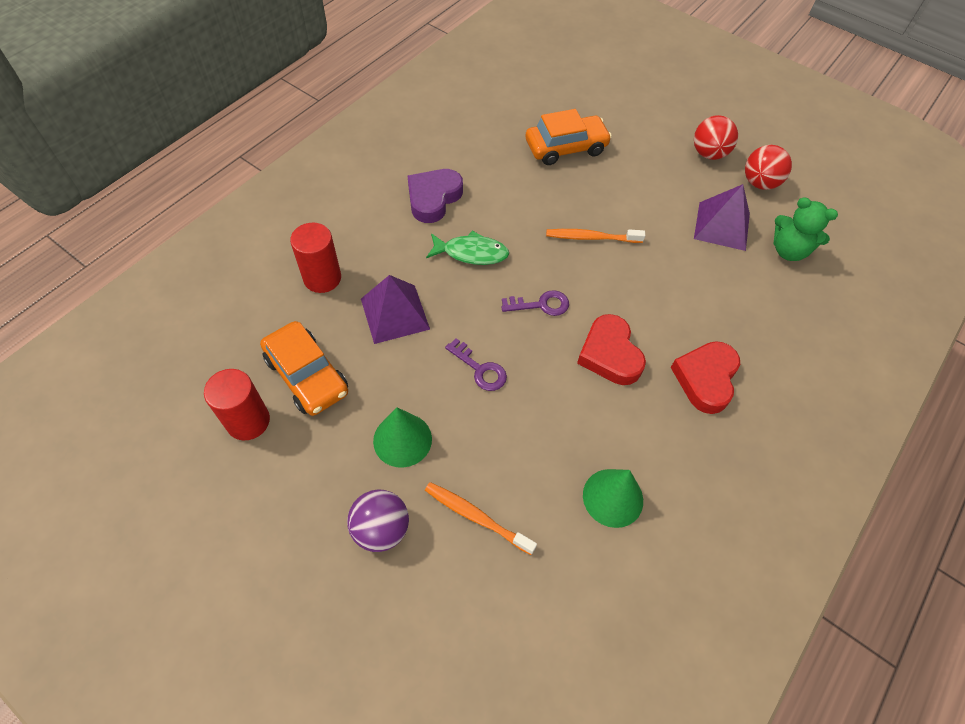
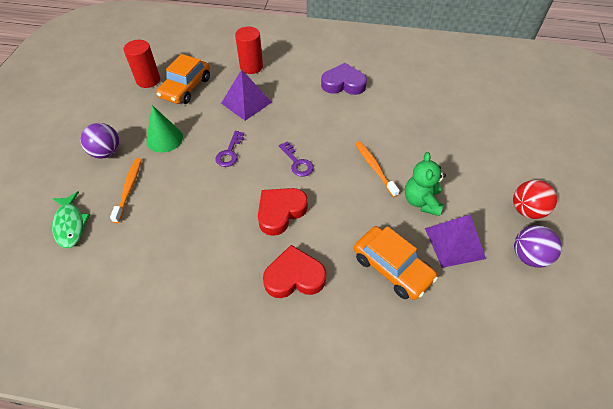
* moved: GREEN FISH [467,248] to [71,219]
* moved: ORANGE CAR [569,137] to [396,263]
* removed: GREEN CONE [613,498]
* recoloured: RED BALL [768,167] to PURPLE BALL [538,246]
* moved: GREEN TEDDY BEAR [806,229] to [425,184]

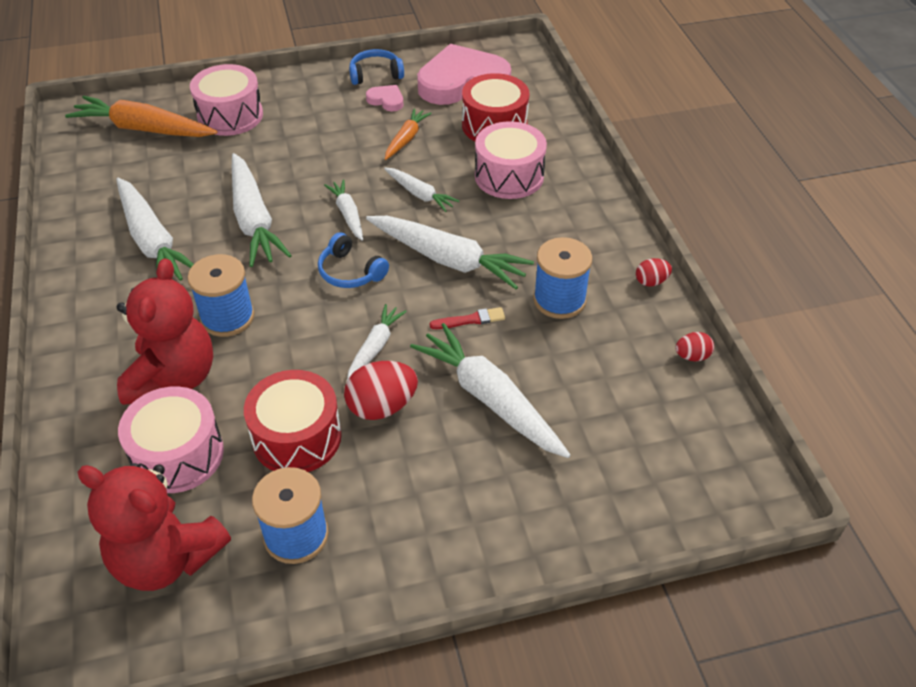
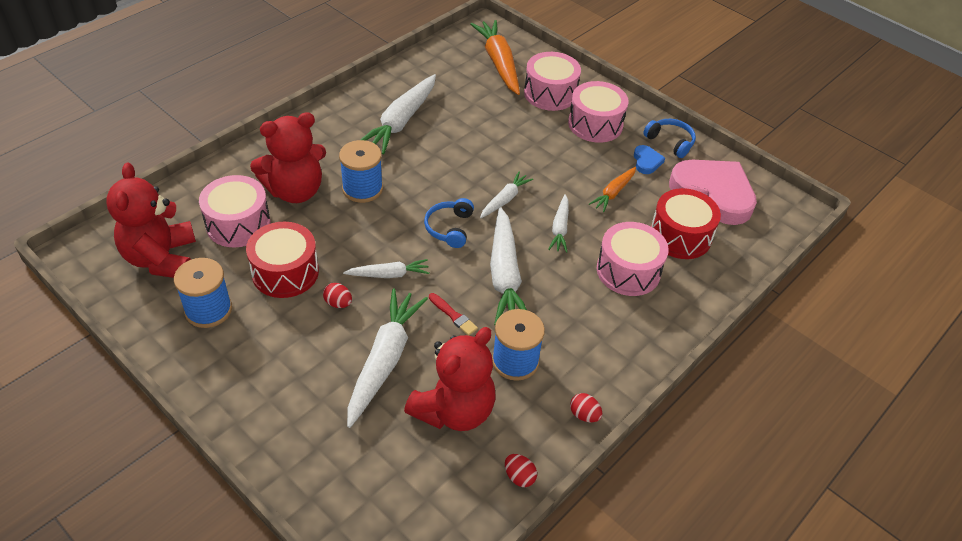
* removed: WHITE CARROT [262,210]
* resized: RED EGG [381,390] = [337,295] x0.55
* recoloured: PINK HEART [384,98] to BLUE HEART [649,159]
* turned: ORANGE CARROT [408,134] = [612,189] 135 degrees clockwise
* added: RED TEDDY BEAR [450,379]
* added: PINK DRUM [598,112]

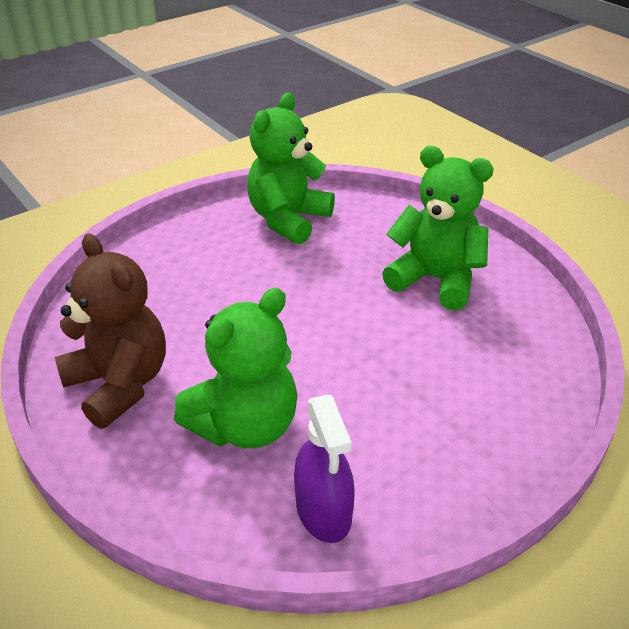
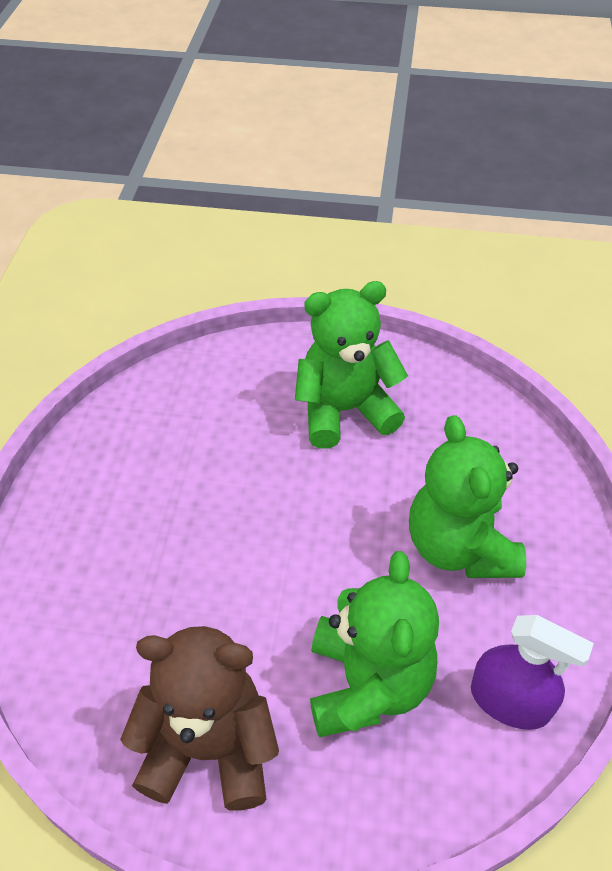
* moved: GREEN TEDDY BEAR [291,168] to [467,496]

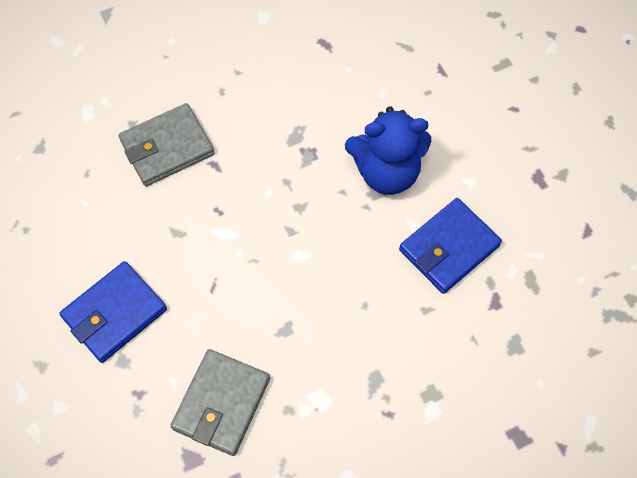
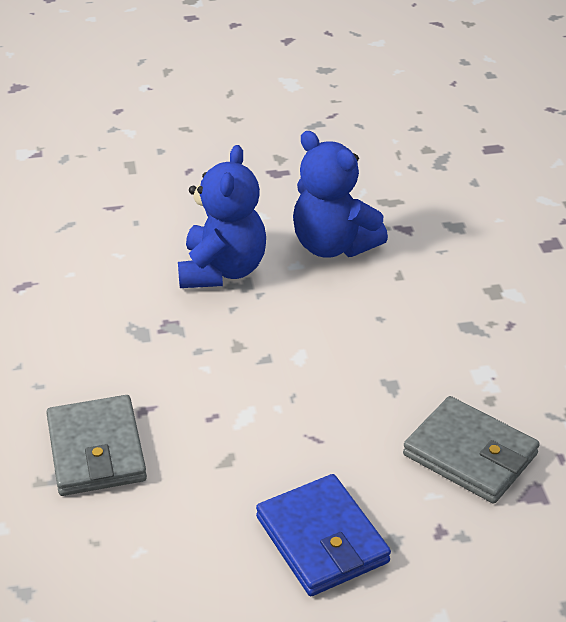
* replaced: BLUE WALLET [450,246] to BLUE TEDDY BEAR [340,194]

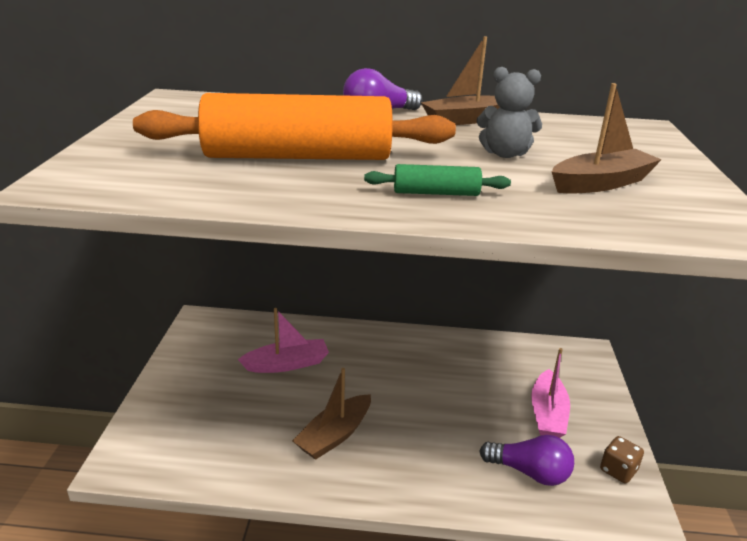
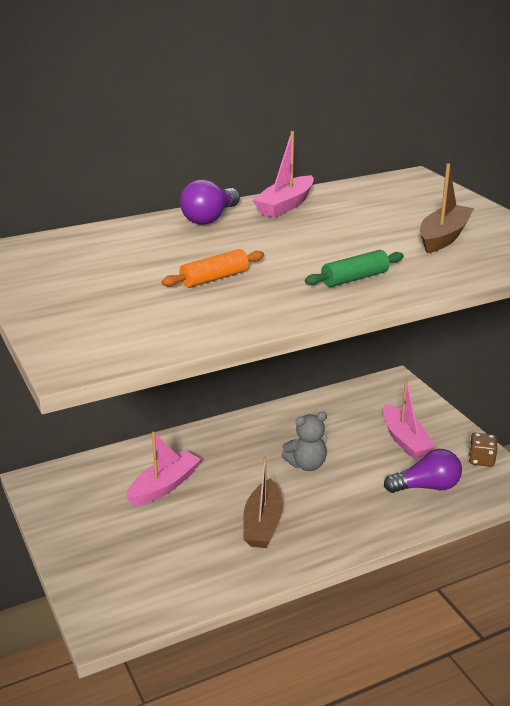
* resized: ORANGE ROLLING PIN [294,126] = [213,268] x0.42
* recoloured: BROWN BOAT [460,80] to PINK BOAT [283,174]
* moved: GREY TEDDY BEAR [509,112] to [305,441]

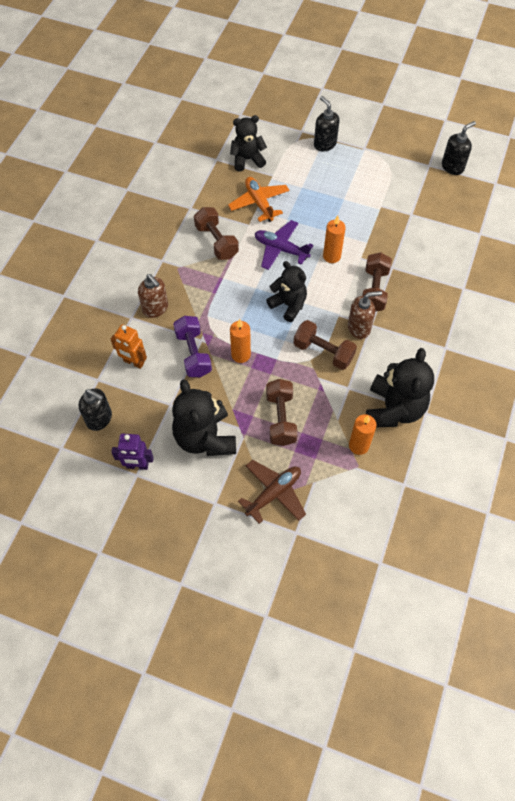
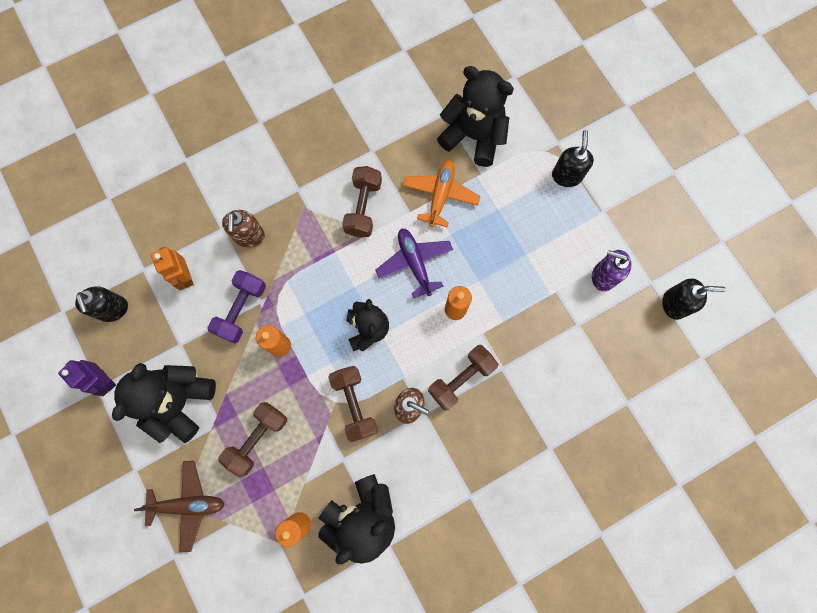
* resized: BLACK TEDDY BEAR [248,143] = [475,116] x1.52
* added: PURPLE SOAP DISPENSER [611,270]

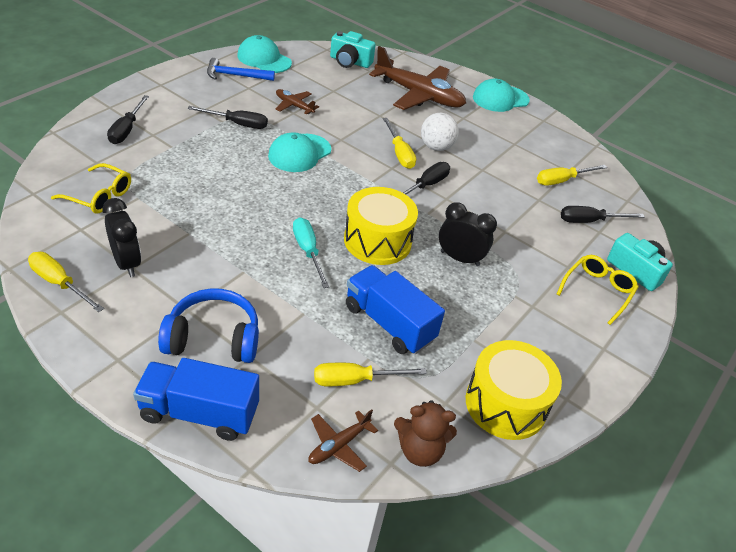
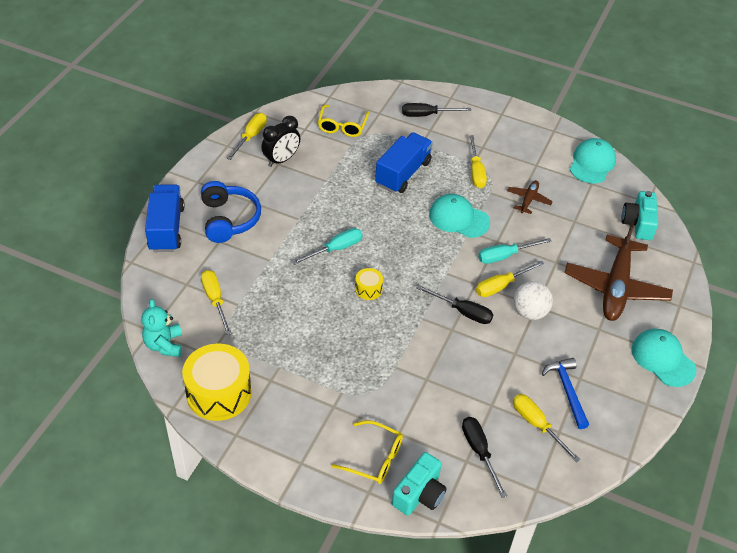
* recoloured: BLACK SCREWDRIVER [228,117] to YELLOW SCREWDRIVER [478,161]
* moved: BLUE HAMMER [241,69] to [565,393]
* removed: BROWN PLANE [343,440]
* resized: YELLOW DRUM [381,226] = [369,284] x0.46
* moved: BLUE TRUCK [395,309] to [404,162]
* recoloured: BROWN TEDDY BEAR [425,433] to TURQUOISE TEDDY BEAR [161,328]
* removed: BLACK CLOCK [468,234]
* added: TURQUOISE SCREWDRIVER [515,251]

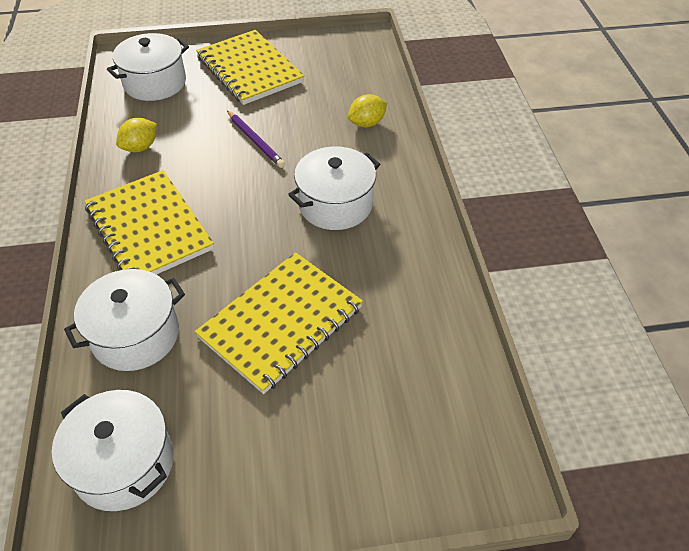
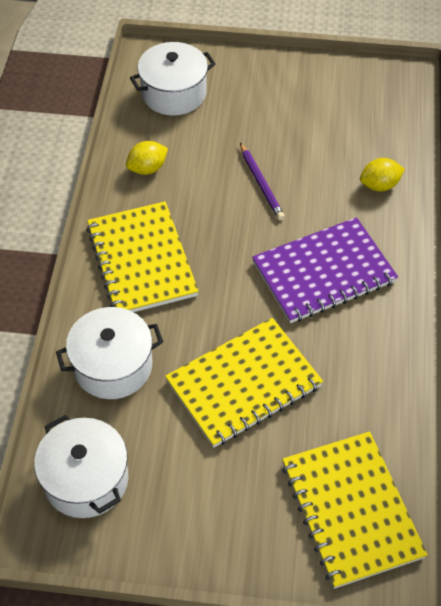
* moved: YELLOW NOTEBOOK [250,67] to [355,510]
* replaced: WHITE POT [334,188] to PURPLE NOTEBOOK [325,270]

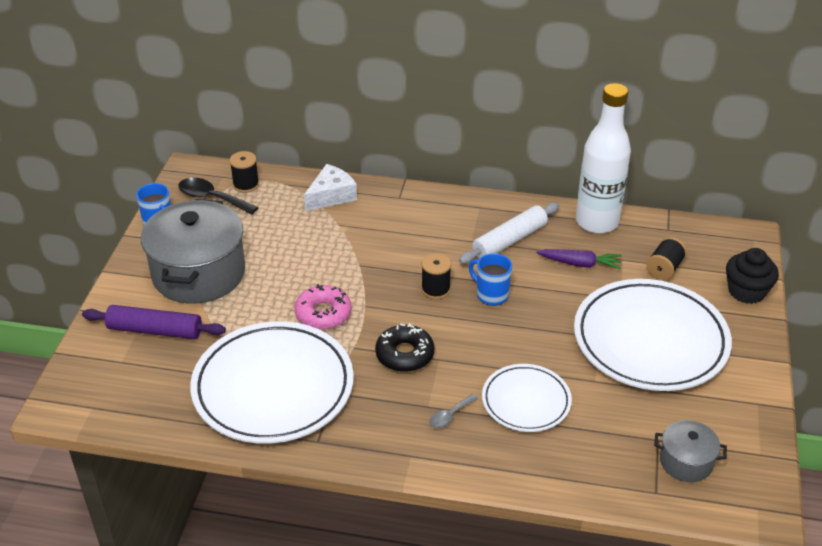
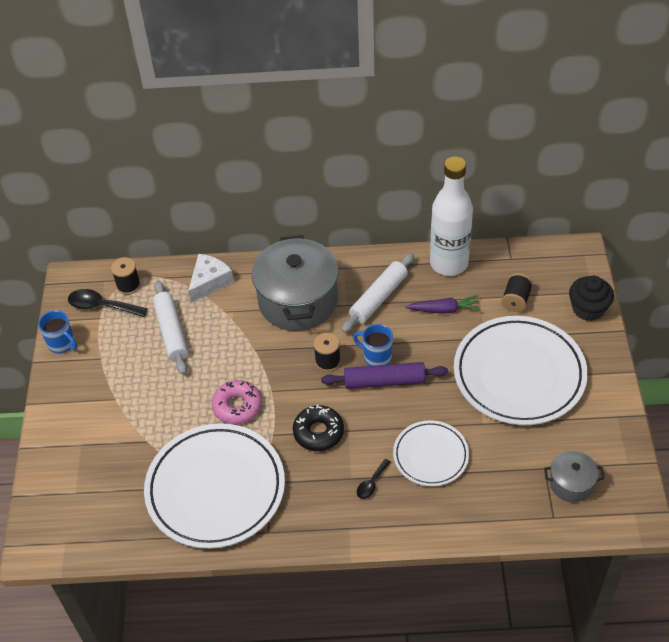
* moved: PURPLE ROLLING PIN [154,322] to [384,375]
* moved: GREY POT [193,251] to [295,283]
* recoloured: GREY SPOON [453,411] to BLACK SPOON [374,479]
* added: WHITE ROLLING PIN [170,327]

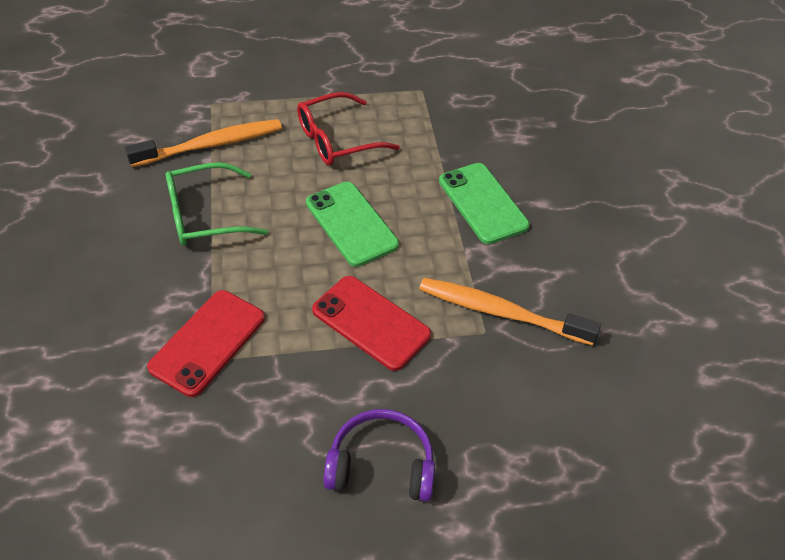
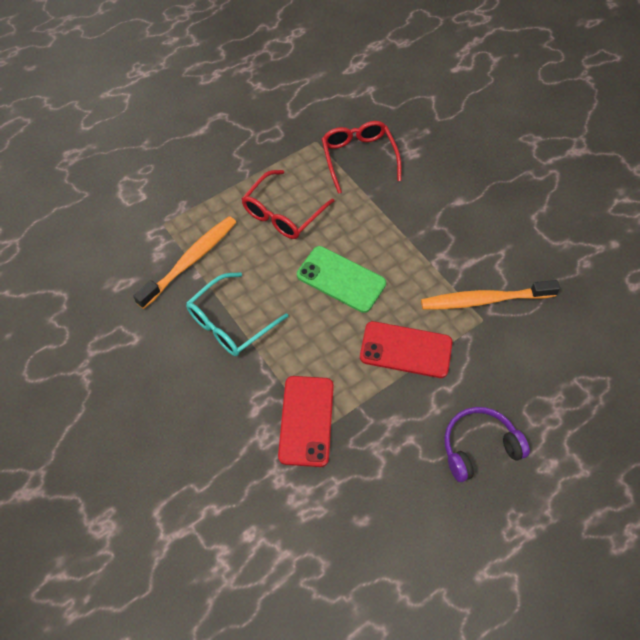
* recoloured: GREEN GLASSES [217,204] to TURQUOISE GLASSES [237,314]
* removed: GREEN PHONE [484,203]
* added: RED GLASSES [362,157]

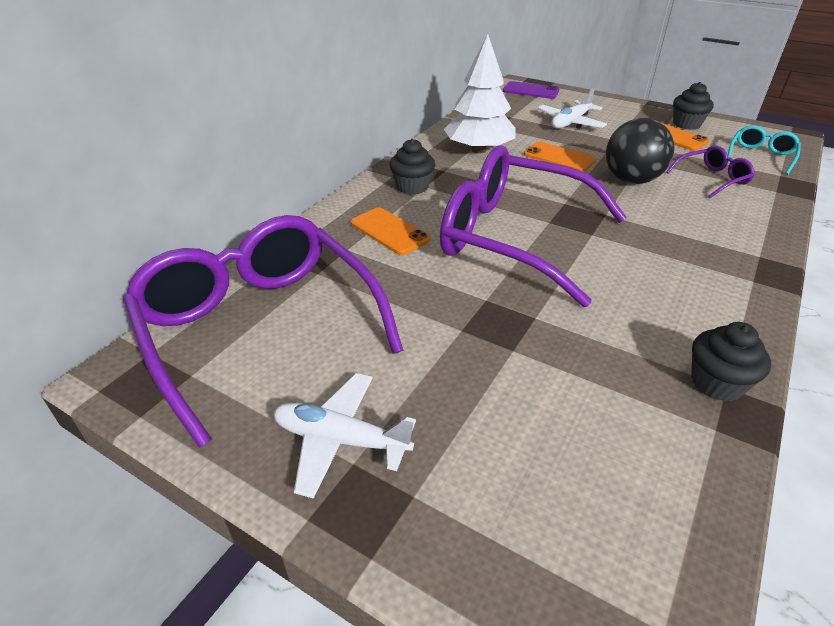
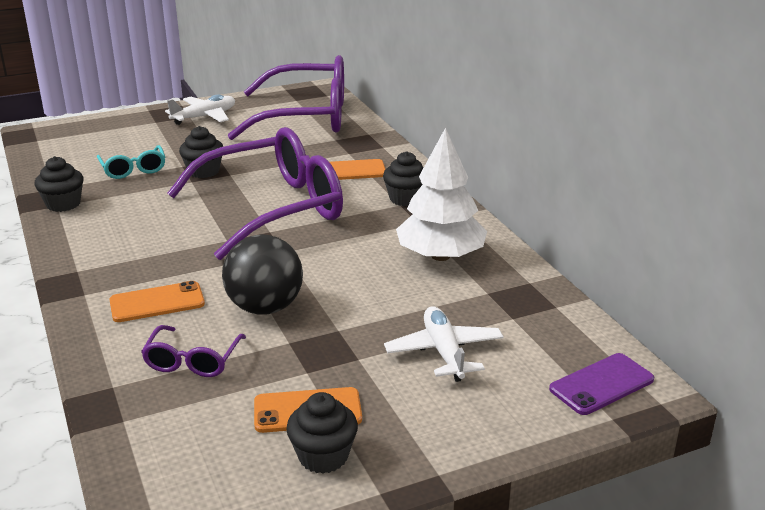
* moved: ORANGE PHONE [560,157] to [157,301]
* moved: TURQUOISE GLASSES [764,150] to [131,162]
* added: BLACK CUPCAKE [201,152]

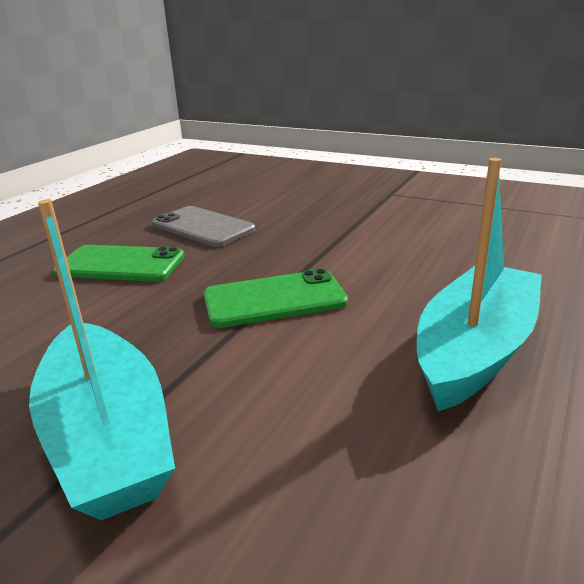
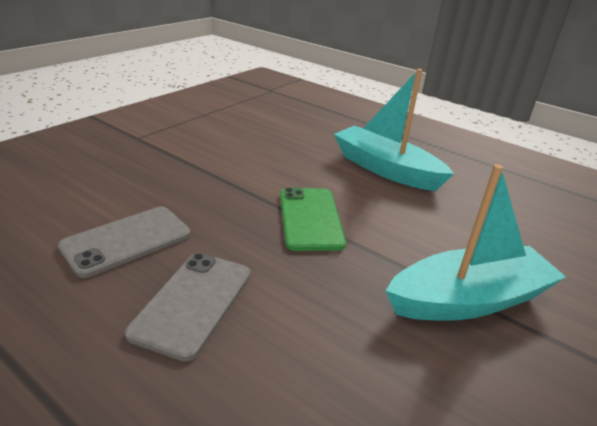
* recoloured: GREEN PHONE [119,263] to GREY PHONE [188,307]

